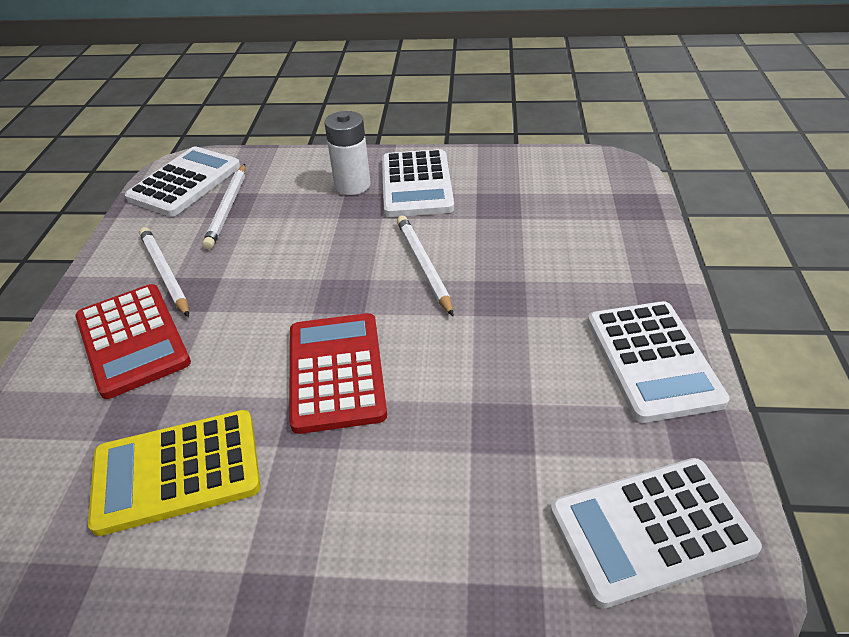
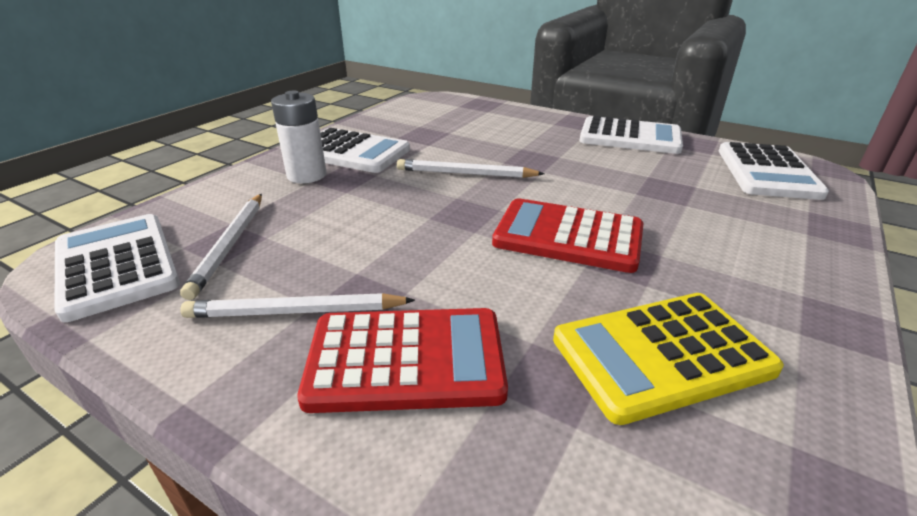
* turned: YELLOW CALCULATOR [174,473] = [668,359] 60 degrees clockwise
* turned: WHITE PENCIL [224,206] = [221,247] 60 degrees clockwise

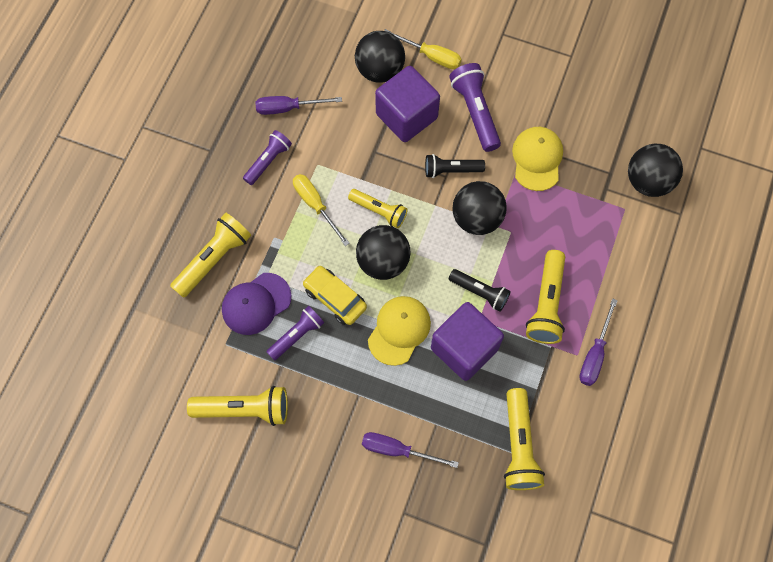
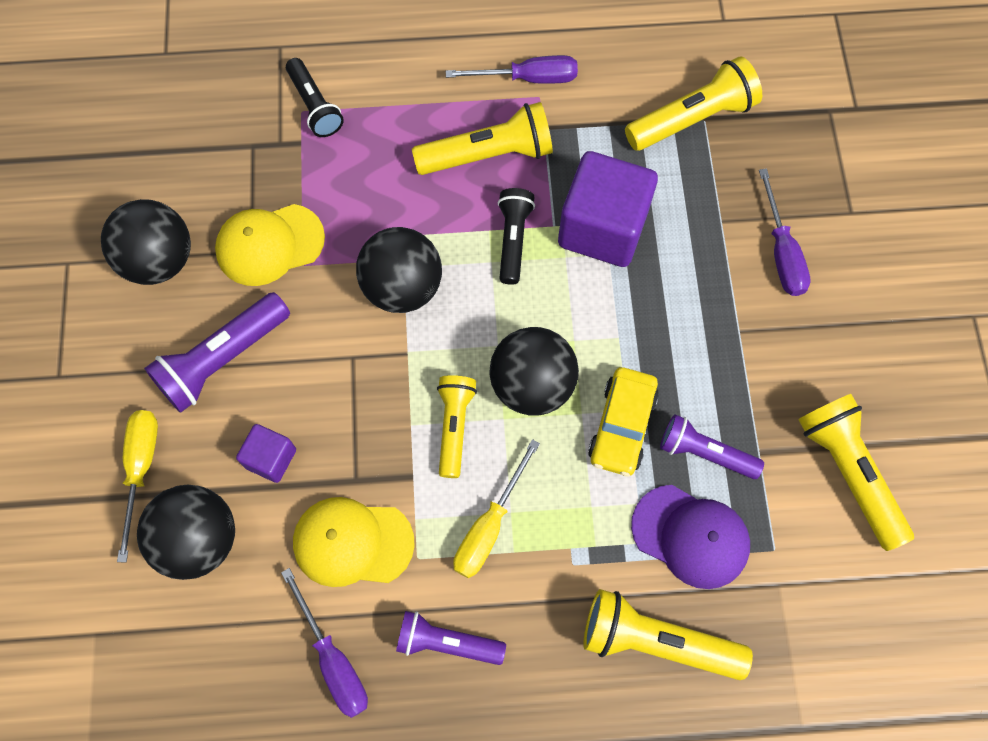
* moved: YELLOW CAP [399,331] to [354,542]
* resized: PURPLE CUBE [407,104] = [266,453] x0.50
* moved: BLACK FLASHLIGHT [455,166] to [315,97]
* moved: BLACK BALL [655,170] to [146,242]

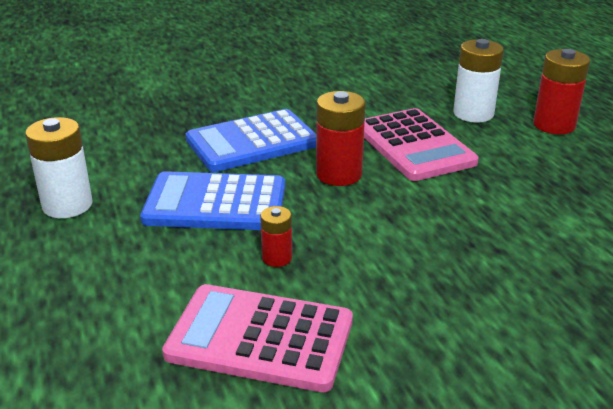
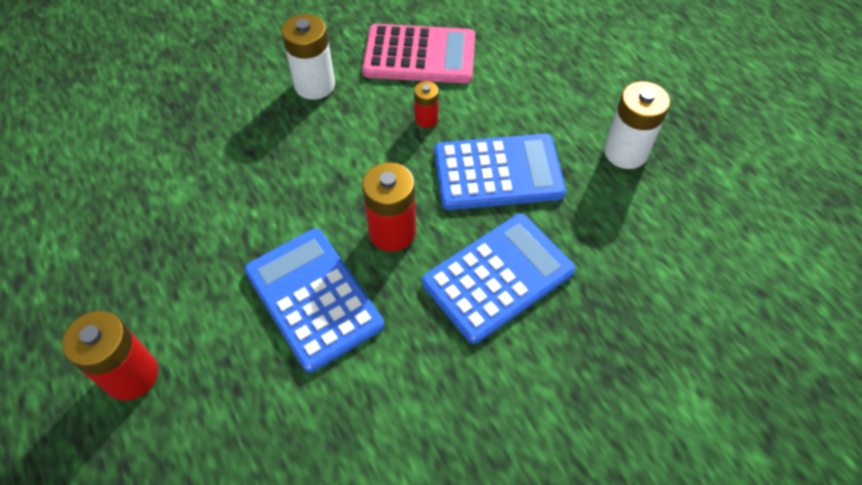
* recoloured: PINK CALCULATOR [421,144] to BLUE CALCULATOR [314,300]
* moved: WHITE BATTERY [478,81] to [308,57]

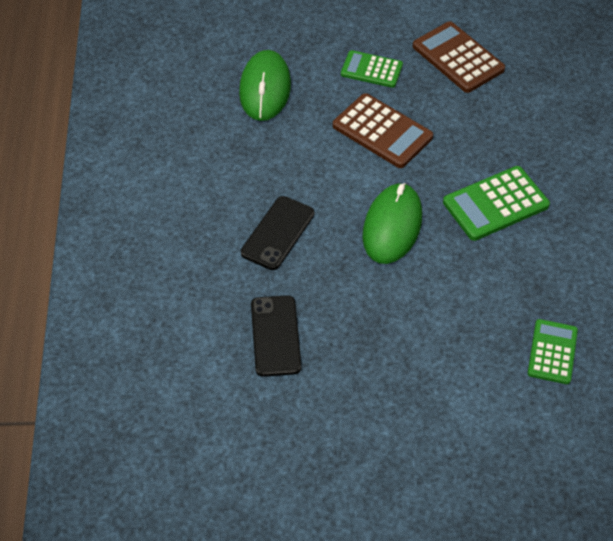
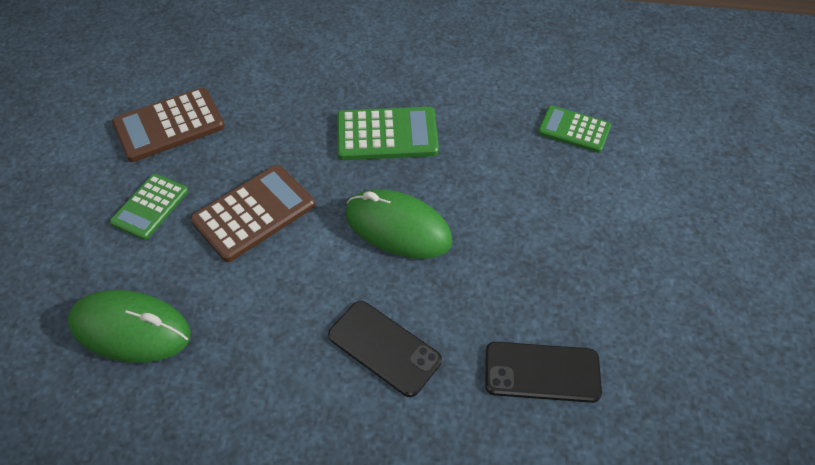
* turned: GREEN CALCULATOR [496,203] = [388,133] 75 degrees counterclockwise

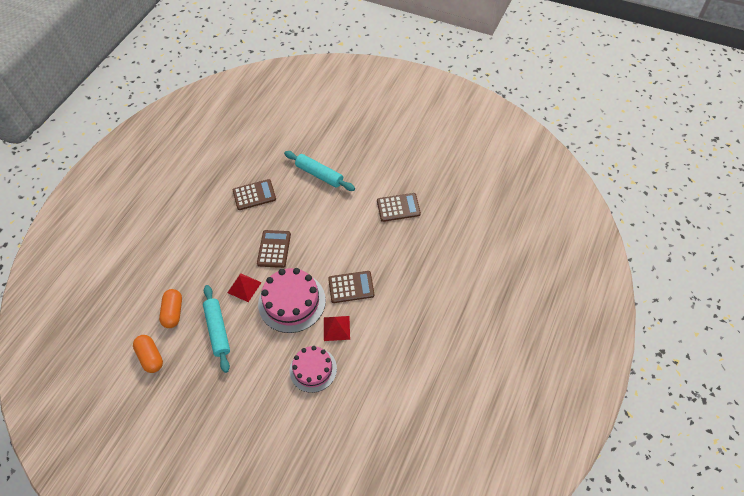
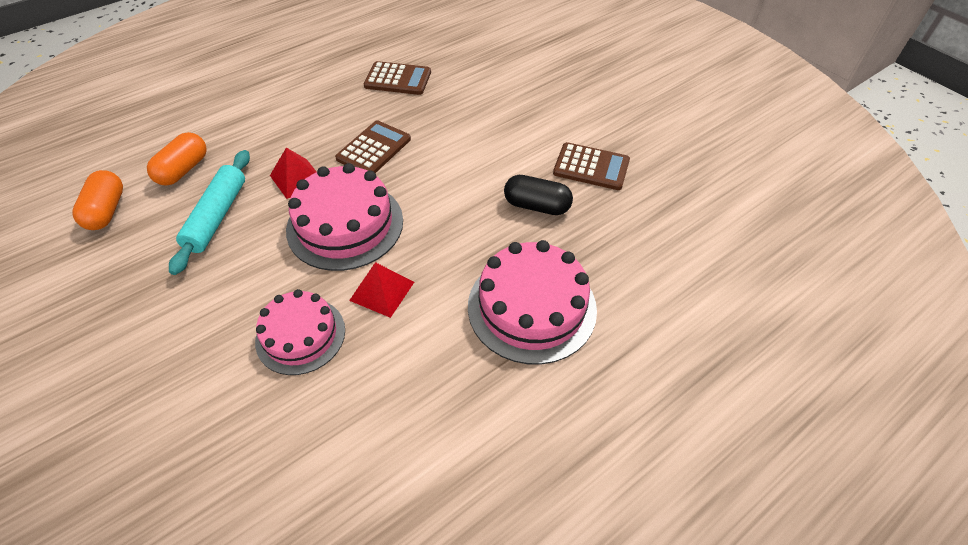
* removed: TURQUOISE ROLLING PIN [319,171]
* removed: BROWN CALCULATOR [351,287]
* added: PINK CAKE [532,302]
* added: BLACK CAPSULE [538,195]

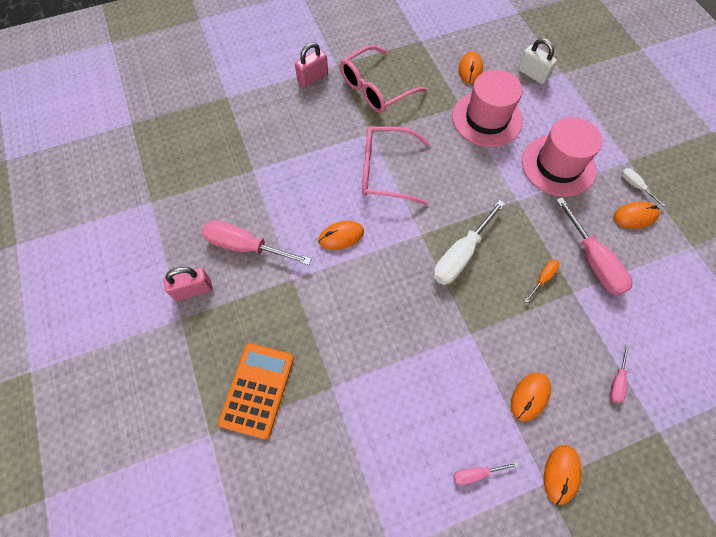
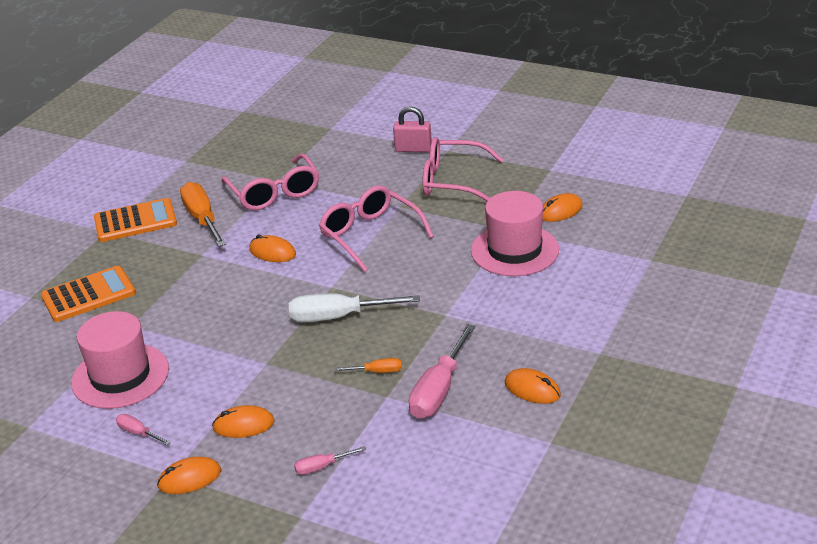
* replaced: PINK PADLOCK [188,284] to ORANGE CALCULATOR [135,220]
* recoloured: PINK SCREWDRIVER [256,242] to ORANGE SCREWDRIVER [203,214]
* removed: WHITE PADLOCK [537,61]
* moved: PINK HAT [562,157] to [120,360]
* removed: WHITE SCREWDRIVER [643,187]
* added: PINK GLASSES [270,181]

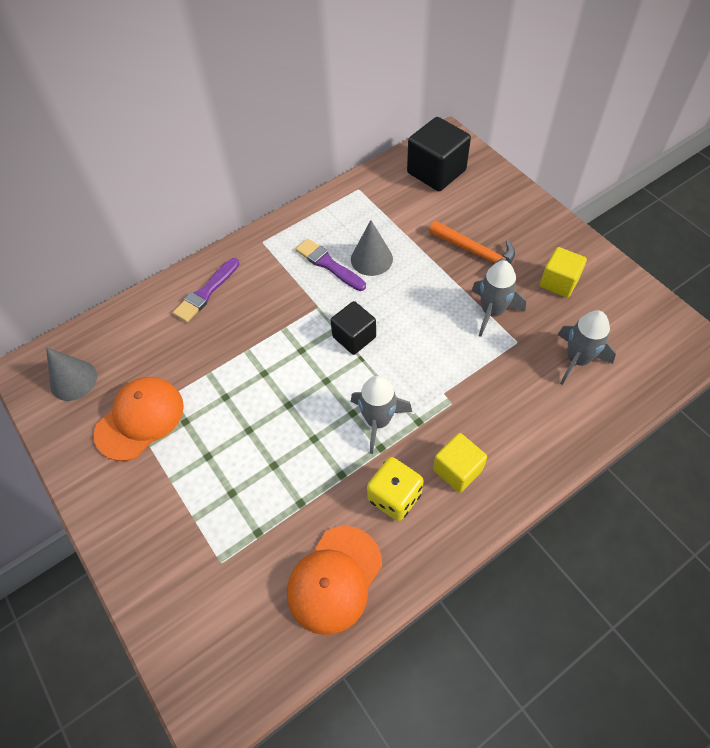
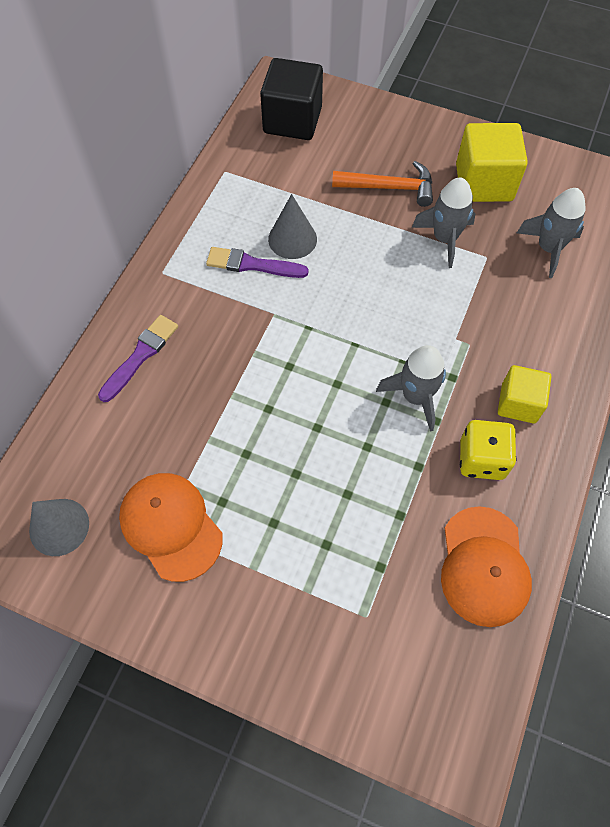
* turned: ORANGE CAP [139,419] = [171,527] 45 degrees counterclockwise
* turned: PURPLE BRUSH [206,290] = [138,358] 150 degrees counterclockwise
* removed: BLACK CUBE [353,328]
* resized: YELLOW CUBE [563,272] = [492,162] x1.59

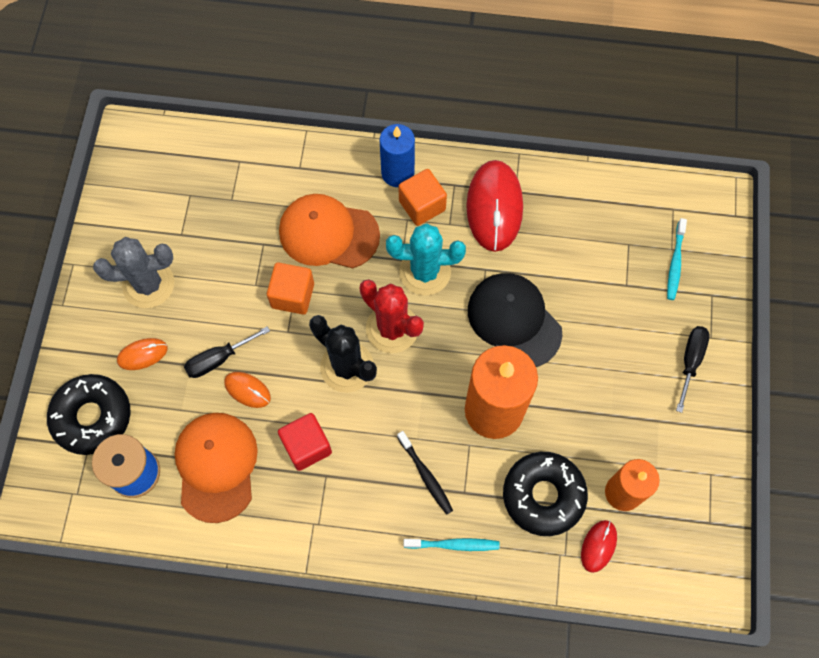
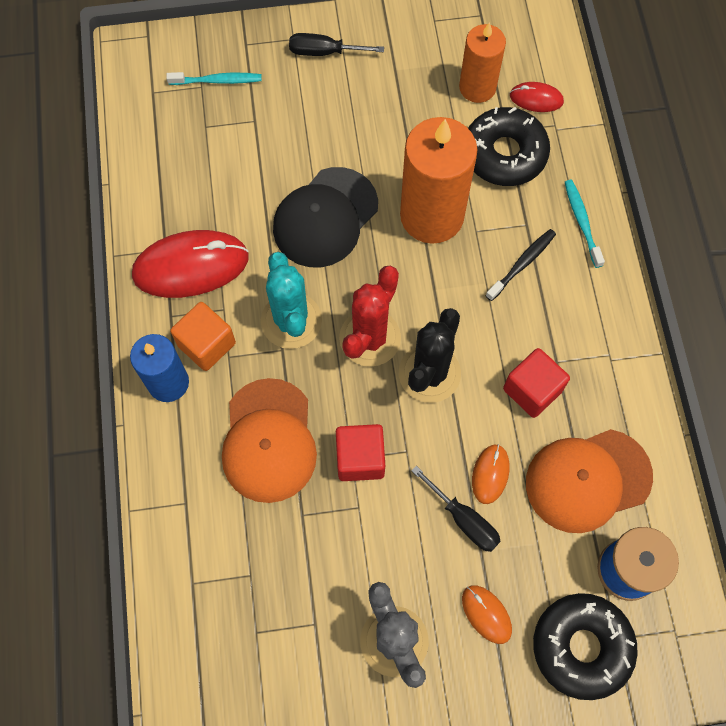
* recoloured: ORANGE CUBE [290,288] to RED CUBE [360,452]

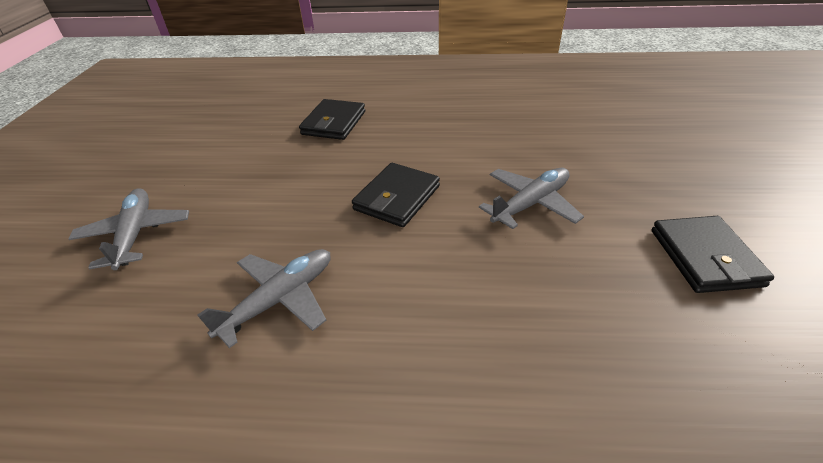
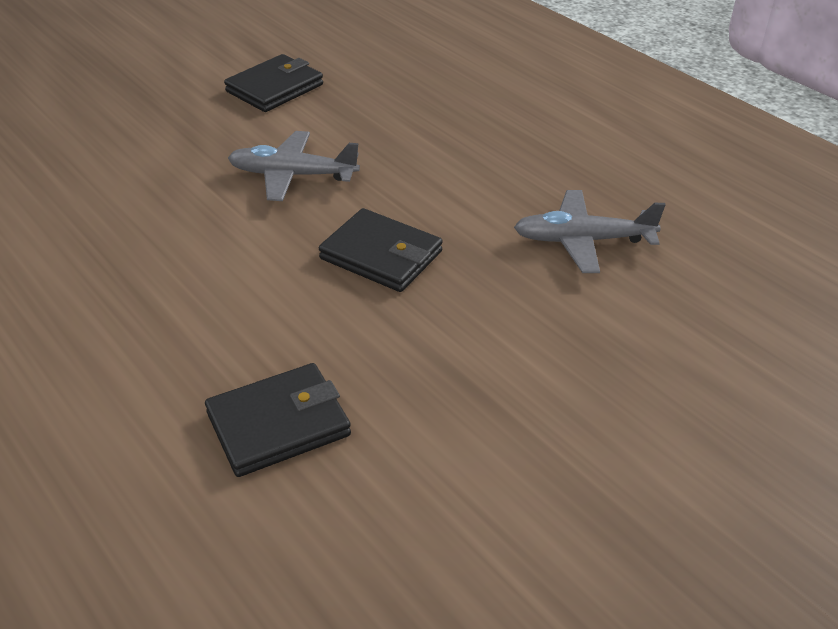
* removed: GREY PLANE [129,229]
* turned: BLACK WALLET [396,195] = [381,250] 45 degrees clockwise

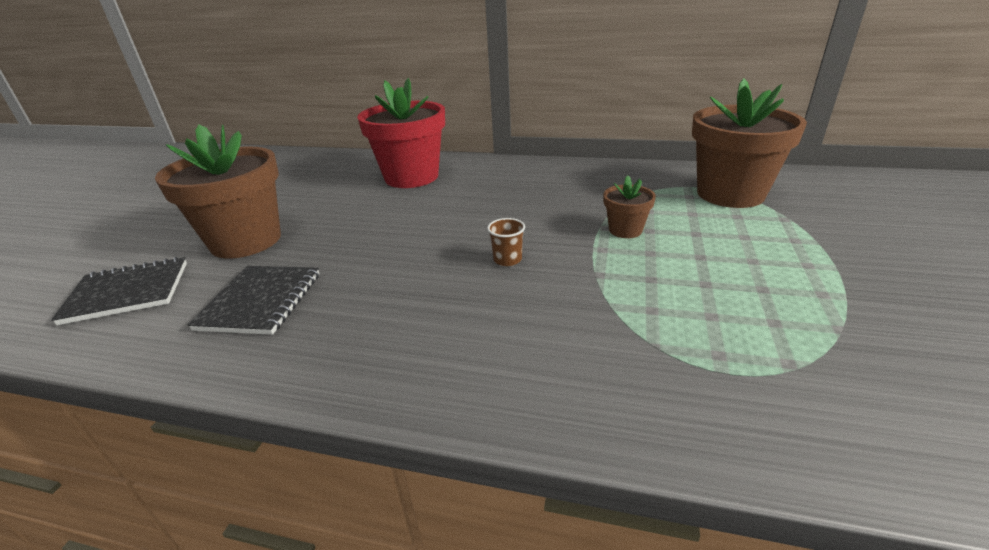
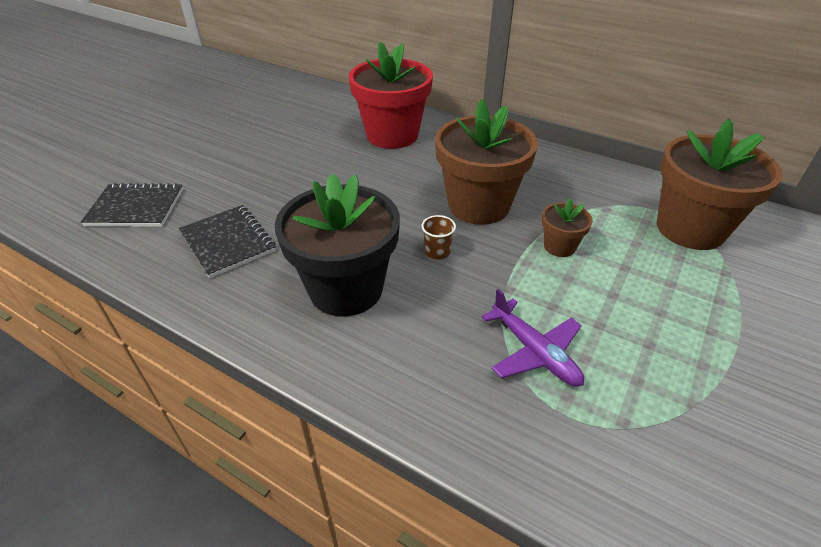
* moved: BROWN FLOWER POT [218,191] to [486,162]
* turned: BLACK NOTEBOOK [253,300] = [227,241] 60 degrees counterclockwise
* added: BLACK FLOWER POT [337,245]
* added: PURPLE PLANE [533,337]

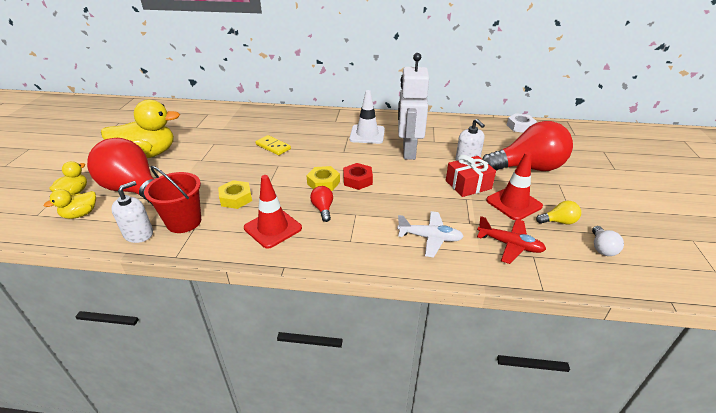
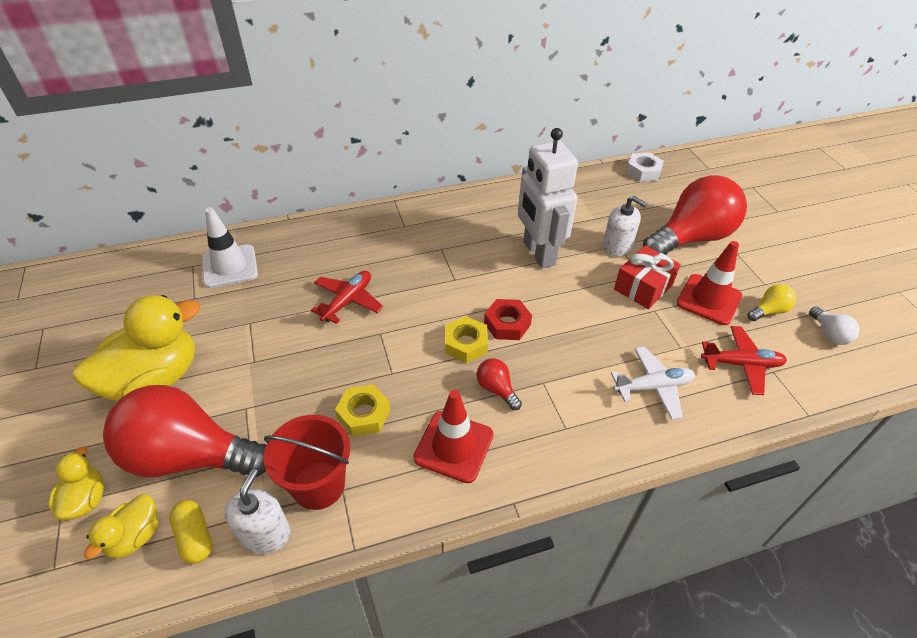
* replaced: YELLOW DOMINO [273,145] to RED PLANE [347,297]
* moved: WHITE TRAFFIC CONE [367,117] to [230,247]
* added: YELLOW CAPSULE [190,532]

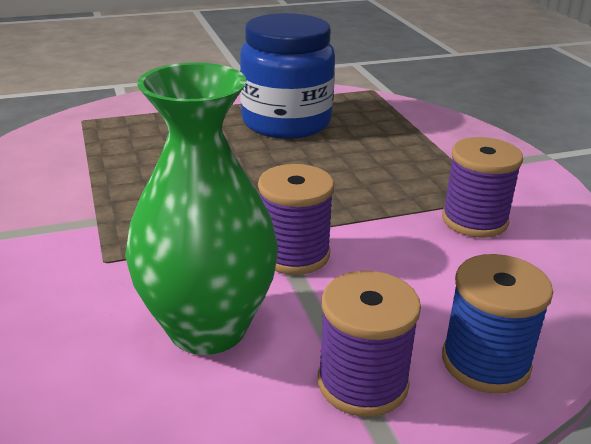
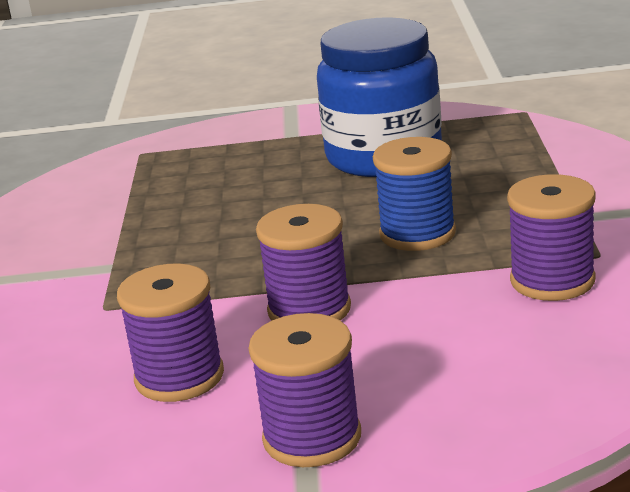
* replaced: GREEN VASE [201,209] to PURPLE SPOOL [170,332]
* moved: BLUE SPOOL [497,324] to [414,194]

